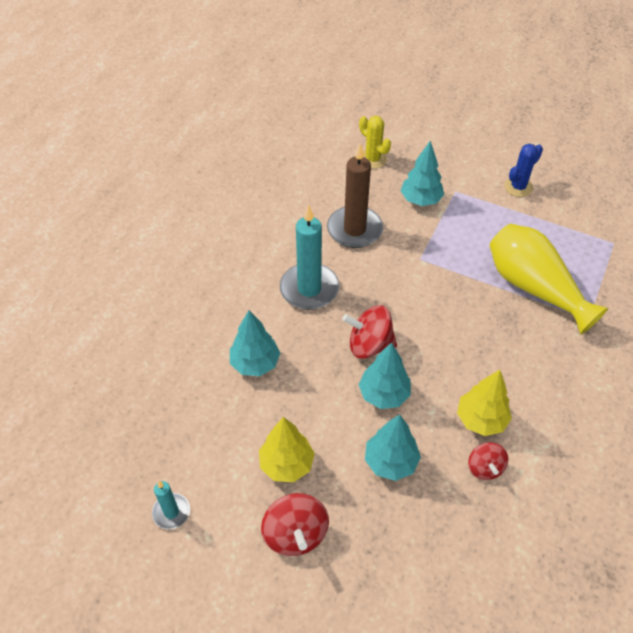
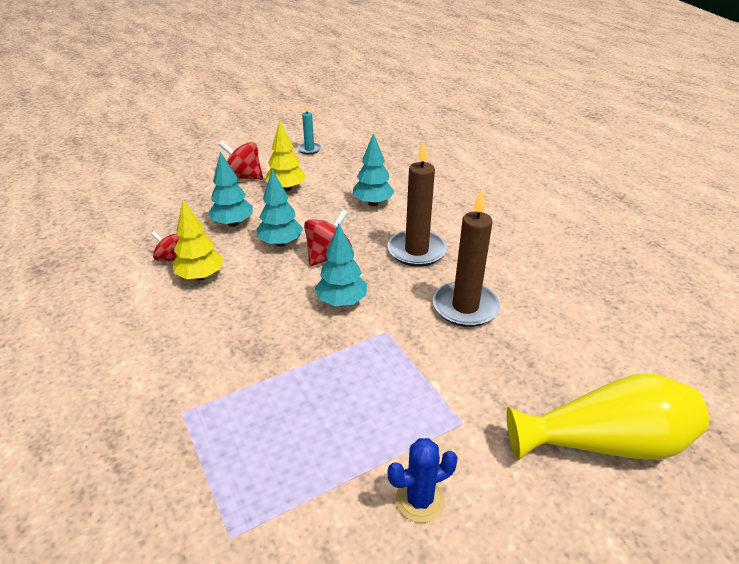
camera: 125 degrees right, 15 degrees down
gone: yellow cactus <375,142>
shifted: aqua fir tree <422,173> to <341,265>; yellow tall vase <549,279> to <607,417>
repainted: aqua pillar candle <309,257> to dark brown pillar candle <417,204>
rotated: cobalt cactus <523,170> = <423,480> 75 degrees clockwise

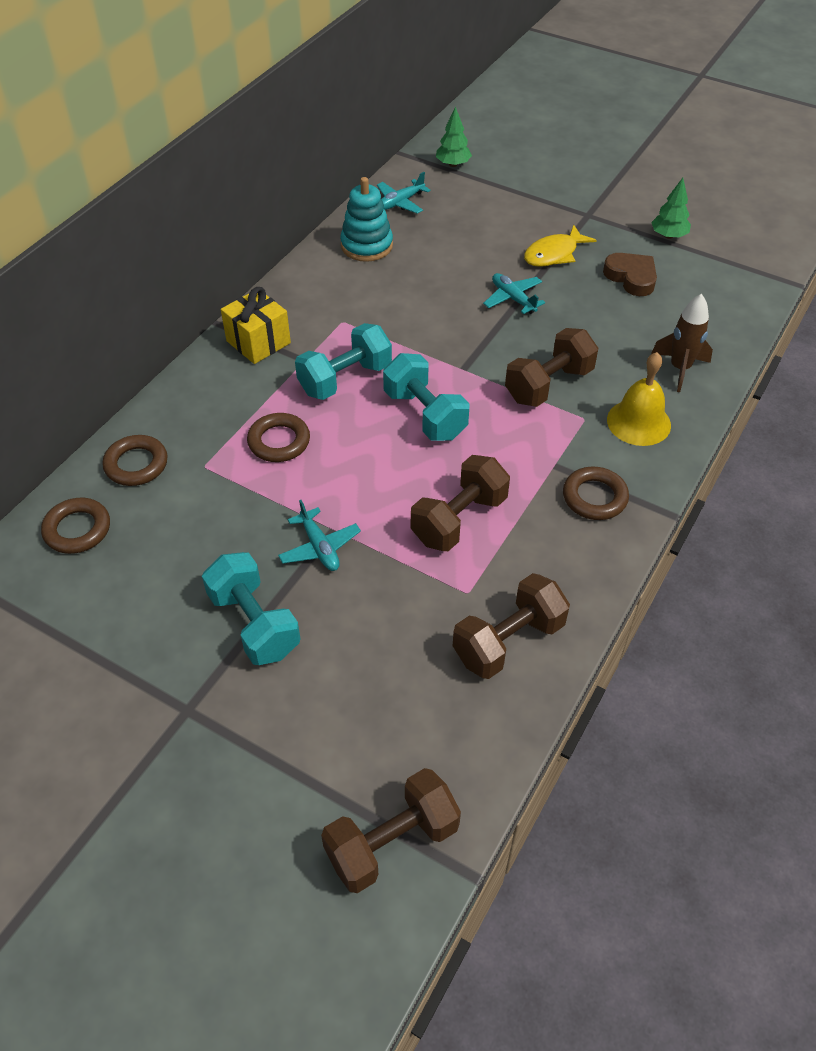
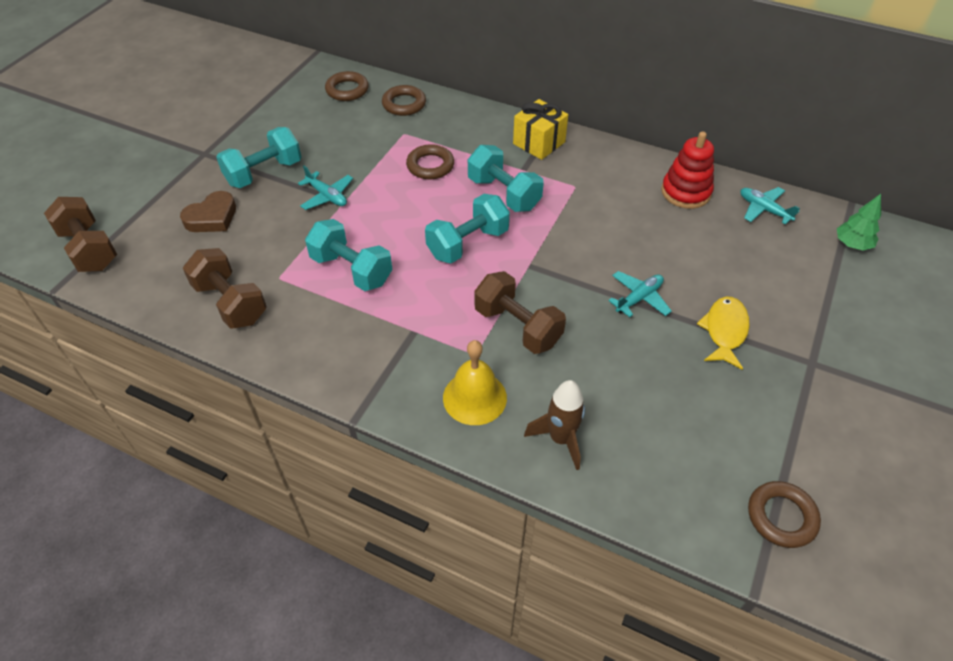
camera: 85 degrees right, 0 degrees up
gone: green fir tree <671,208>
shifted: dark brown love heart <630,274> to <208,211>; dark brown torus <596,493> to <784,514>
repainted: dark brown hand weight <460,503> to aqua hand weight <349,255>; aqua stacking rings <366,219> to red stacking rings <687,170>
rotated: aqua toy plane <319,535> = <325,188> 105 degrees counterclockwise; yellow toy fish <560,246> = <723,333> 60 degrees clockwise

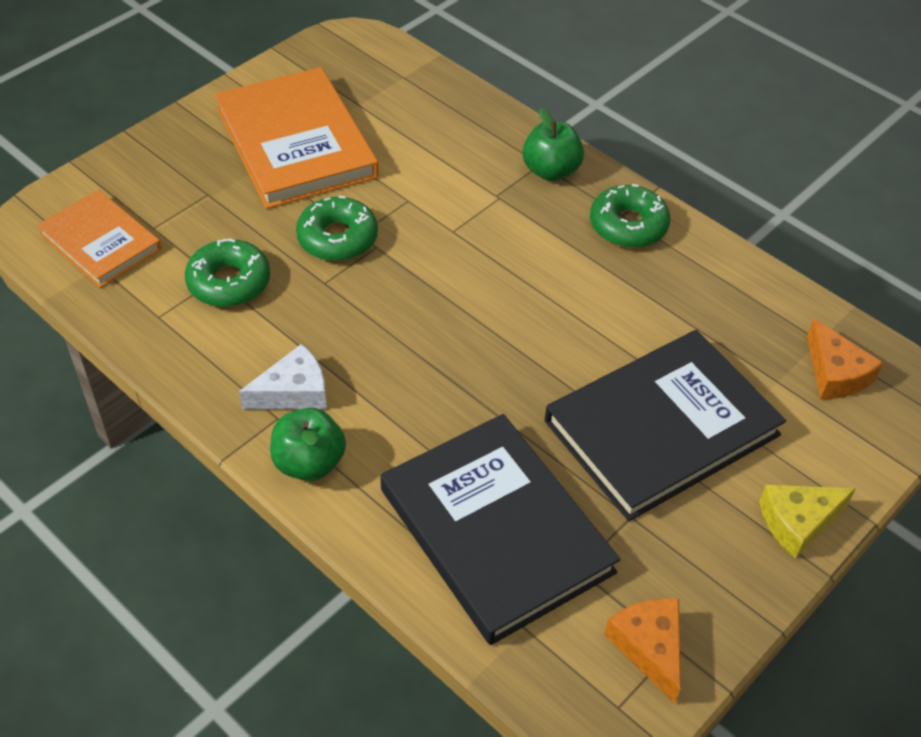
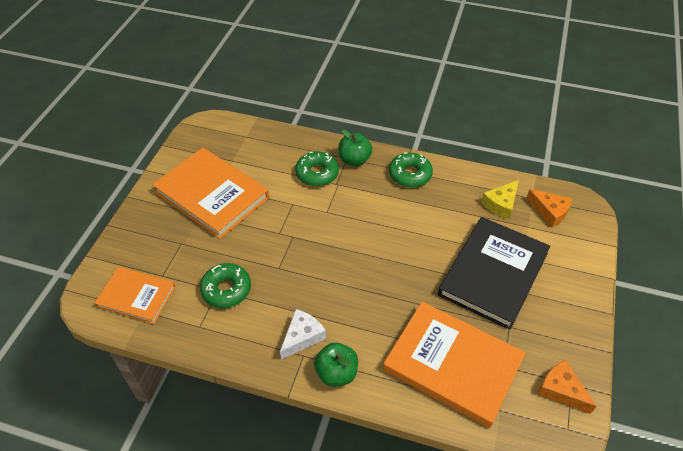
camera: 25 degrees left, 0 degrees up
shifted: green glazed donut <337,228> to <317,169>; yellow piece of cheese <807,521> to <500,199>
repainted: black hardback <500,529> to orange-coloured hardback <454,365>

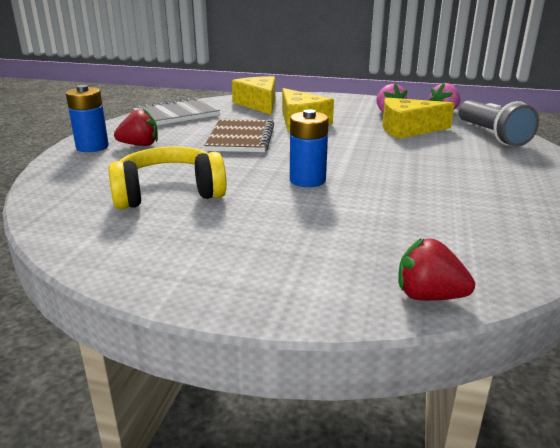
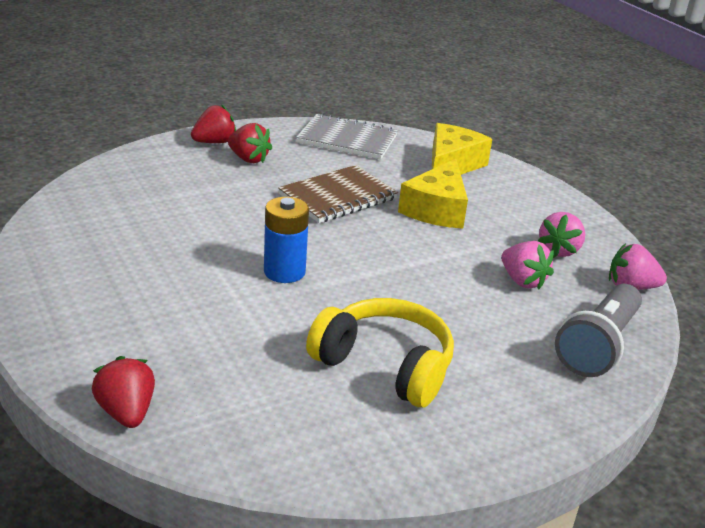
camera: 45 degrees right, 5 degrees up
shifted: yellow headset <168,178> to <380,352>
swapped: cobalt battery <87,118> to red berry <213,123>; yellow piece of cheese <418,118> to rosy berry <527,265>

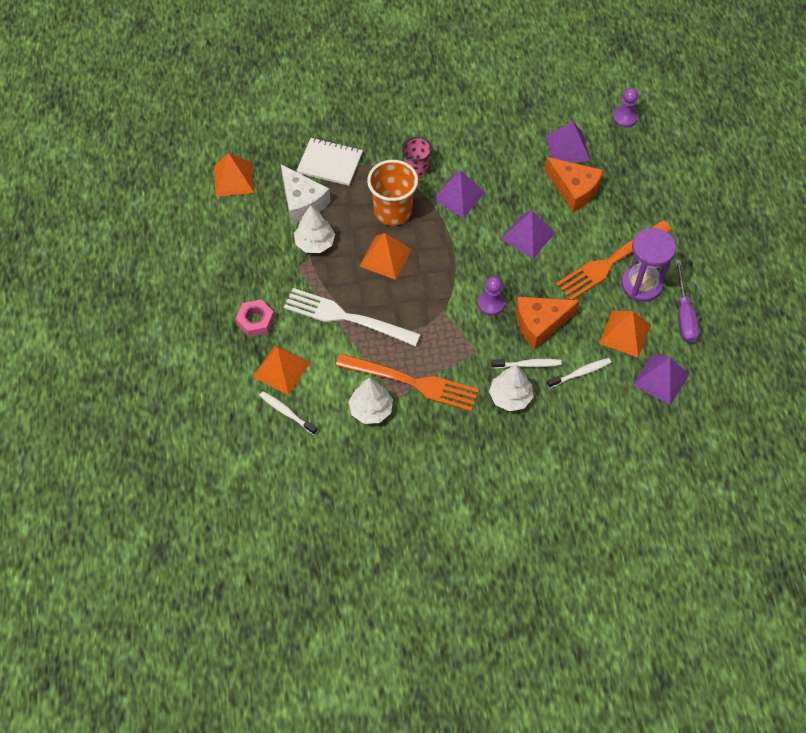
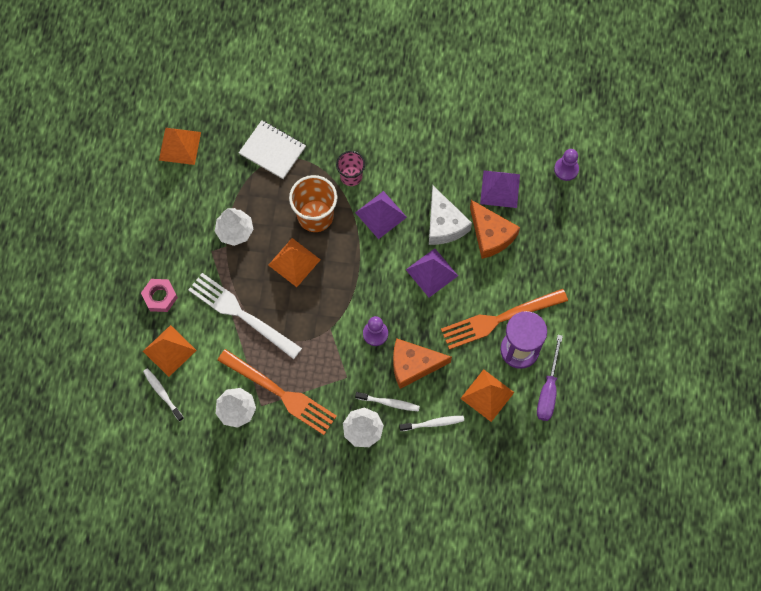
camera: 15 degrees right, 10 degrees up
gone: purple pyramid <661,379>
shifted: white piece of cheese <306,194> to <450,215>

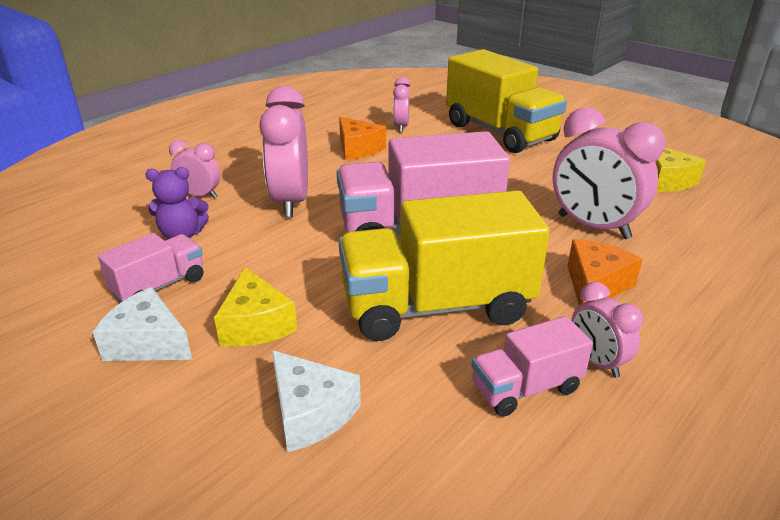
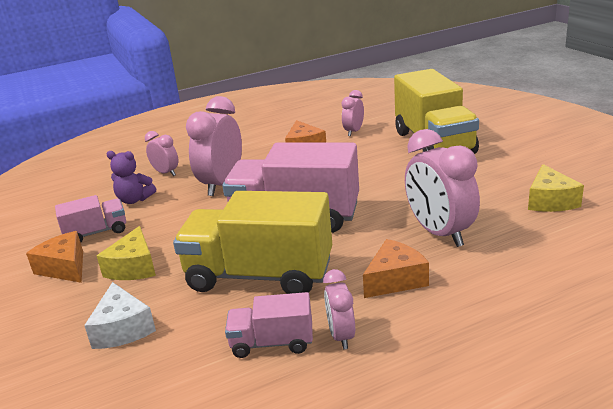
camera: 25 degrees right, 5 degrees down
repainted: white piece of cheese <142,324> to orange-coloured piece of cheese <54,257>

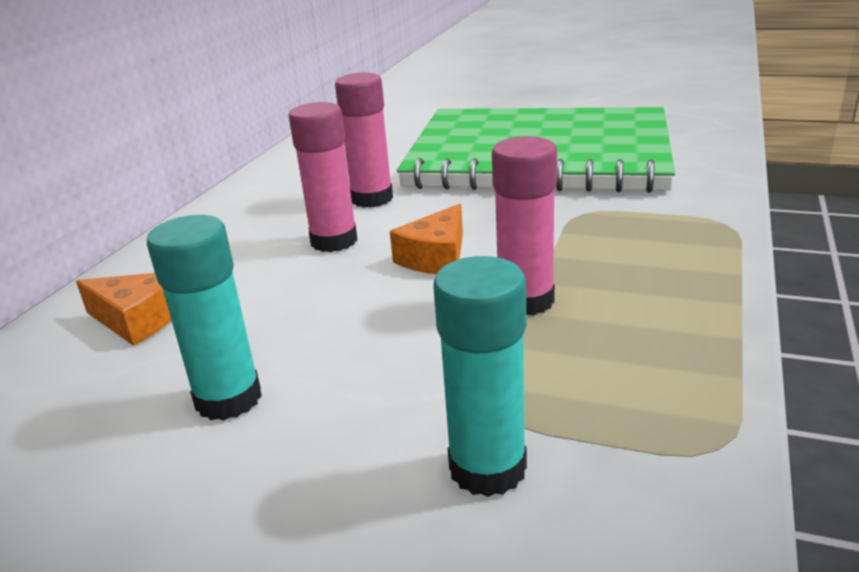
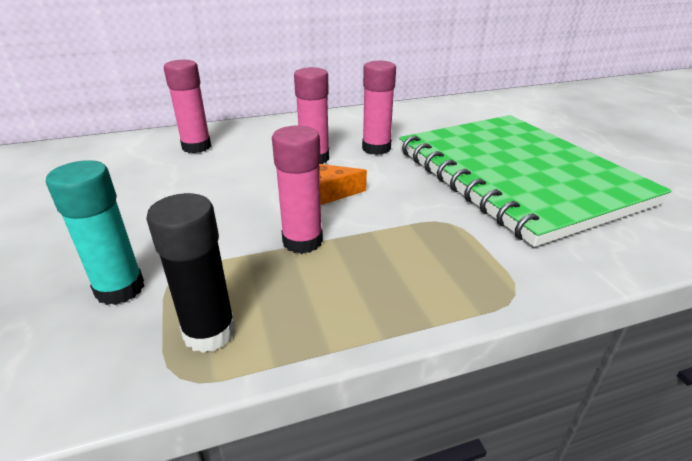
camera: 50 degrees right, 5 degrees up
gone: aqua stick of glue <204,318>
new: black stick of glue <191,273>
swapped: orange-coloured piece of cheese <123,309> to rosy stick of glue <187,106>

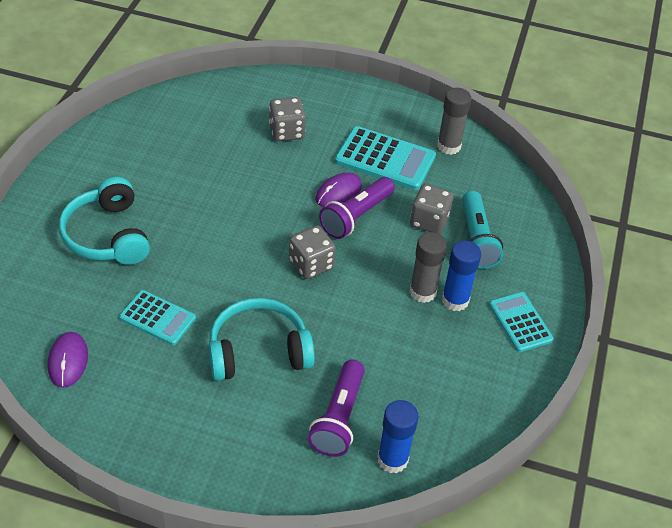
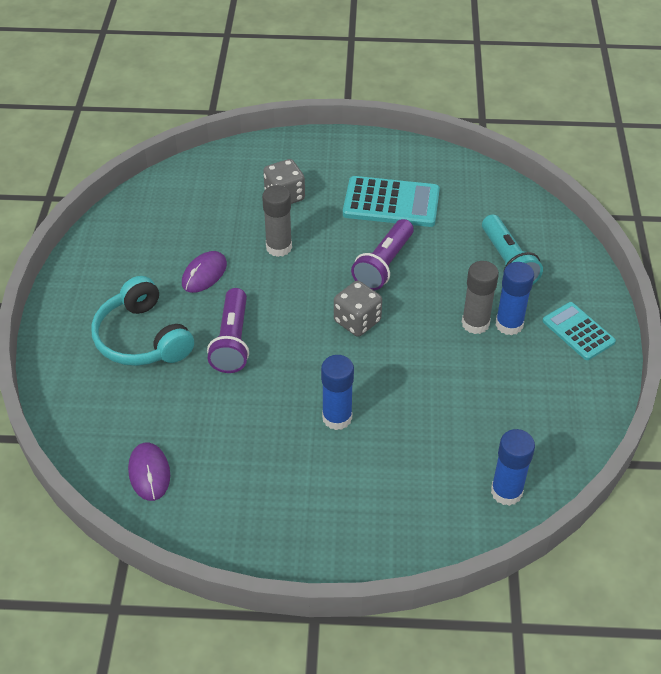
camera: 10 degrees left, 0 degrees up
gone: aqua calculator <157,317>; grey dice <432,209>
shifted: purple PC mouse <338,190> to <204,272>; purple torch <336,408> to <228,330>; grey stick of glue <454,121> to <277,221>
swapped: aqua headset <261,339> to cobalt stick of glue <337,392>

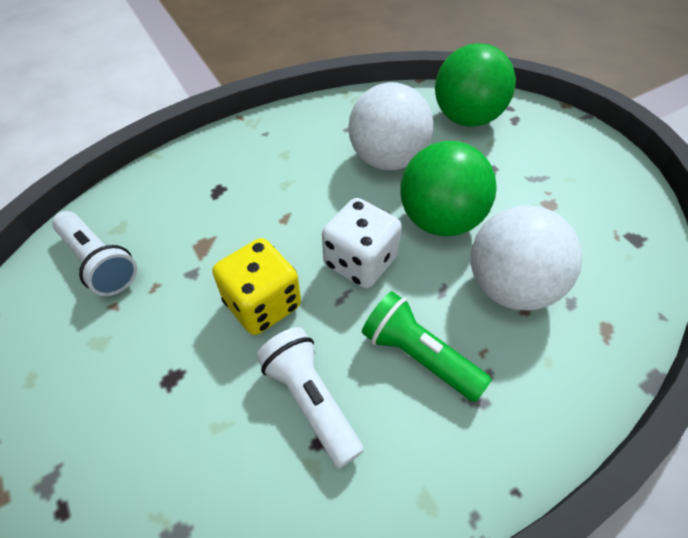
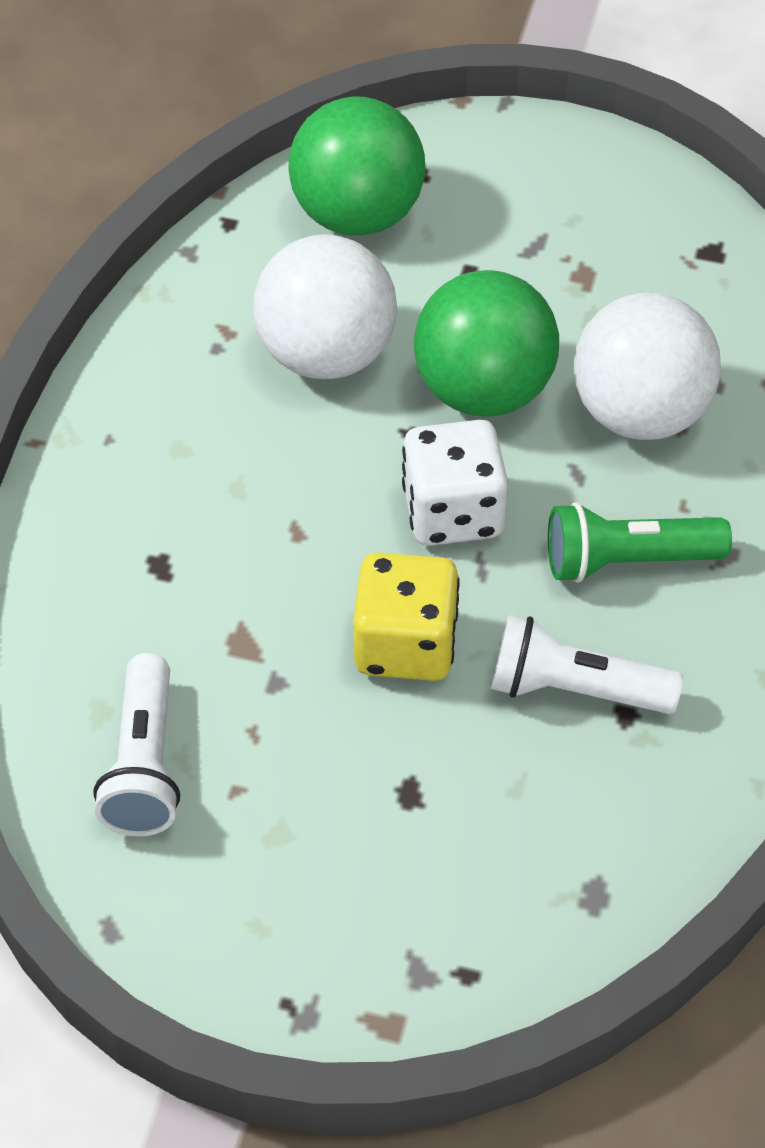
camera: 45 degrees left, 0 degrees up
rotated: white torch <94,253> = <136,744> 90 degrees clockwise

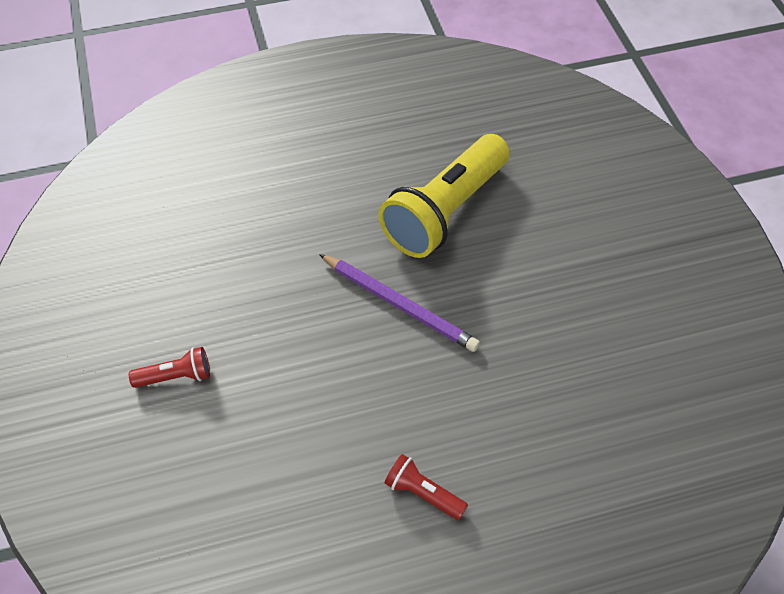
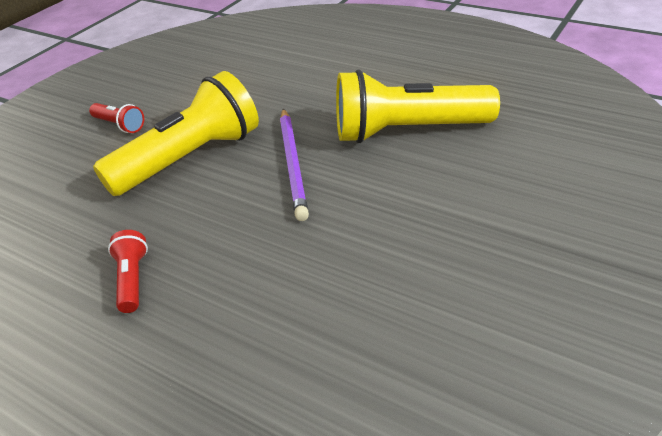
camera: 50 degrees right, 15 degrees down
new: yellow torch <176,133>

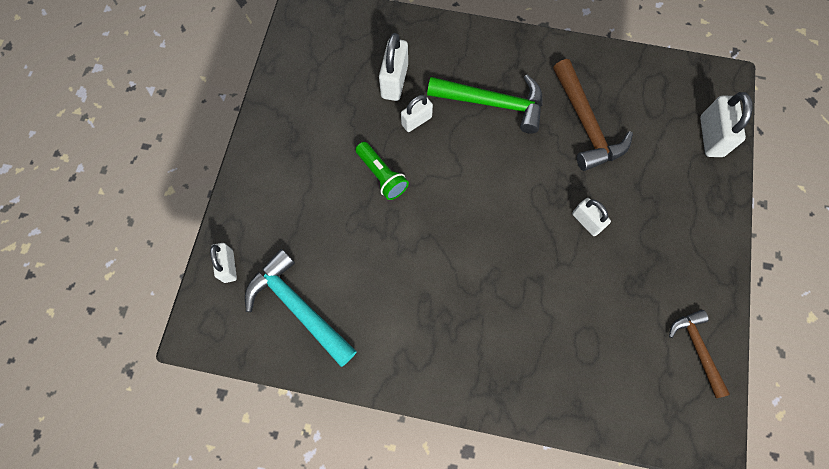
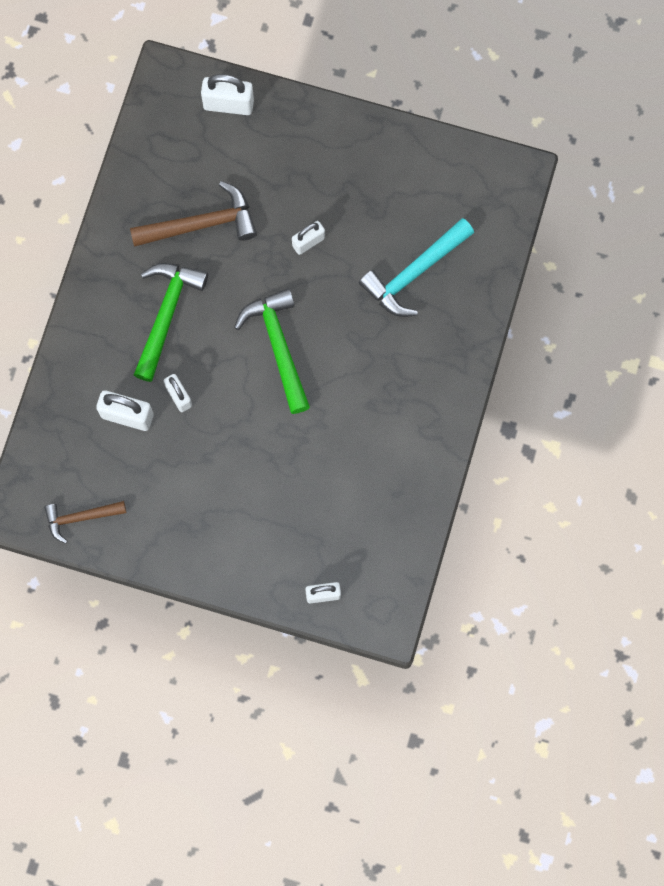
camera: 85 degrees left, 5 degrees up
gone: green torch <382,171>
new: green hammer <272,351>
shifted: dark brown hammer <699,354> to <85,522>; aqua hammer <301,308> to <416,267>

